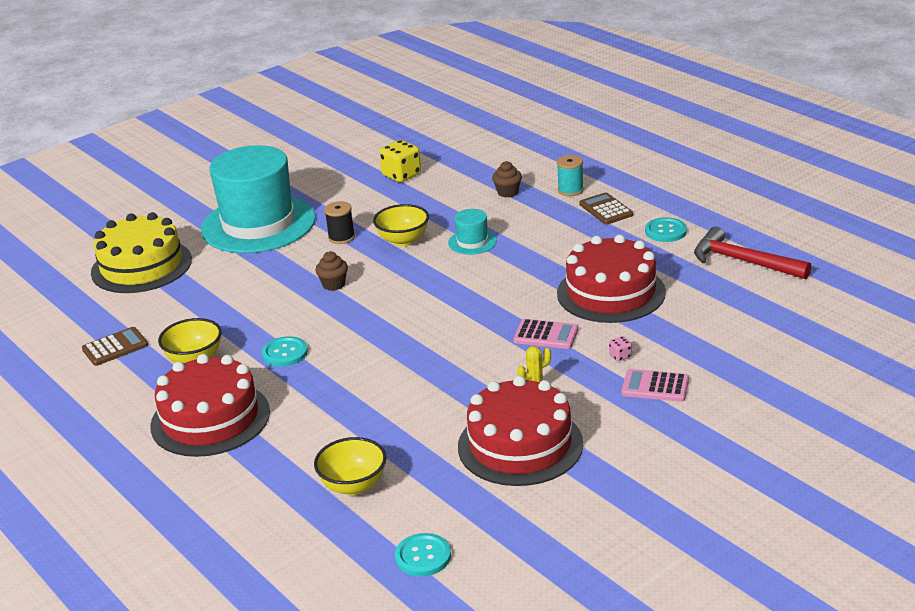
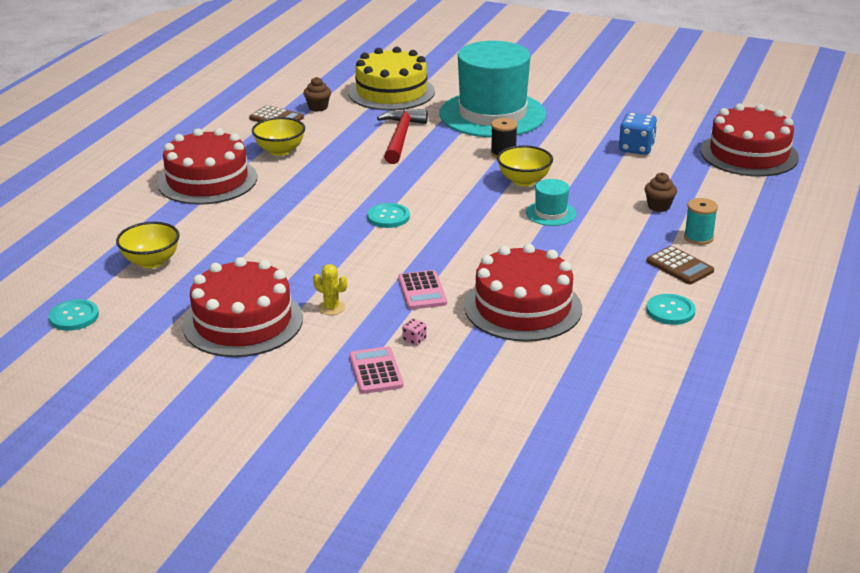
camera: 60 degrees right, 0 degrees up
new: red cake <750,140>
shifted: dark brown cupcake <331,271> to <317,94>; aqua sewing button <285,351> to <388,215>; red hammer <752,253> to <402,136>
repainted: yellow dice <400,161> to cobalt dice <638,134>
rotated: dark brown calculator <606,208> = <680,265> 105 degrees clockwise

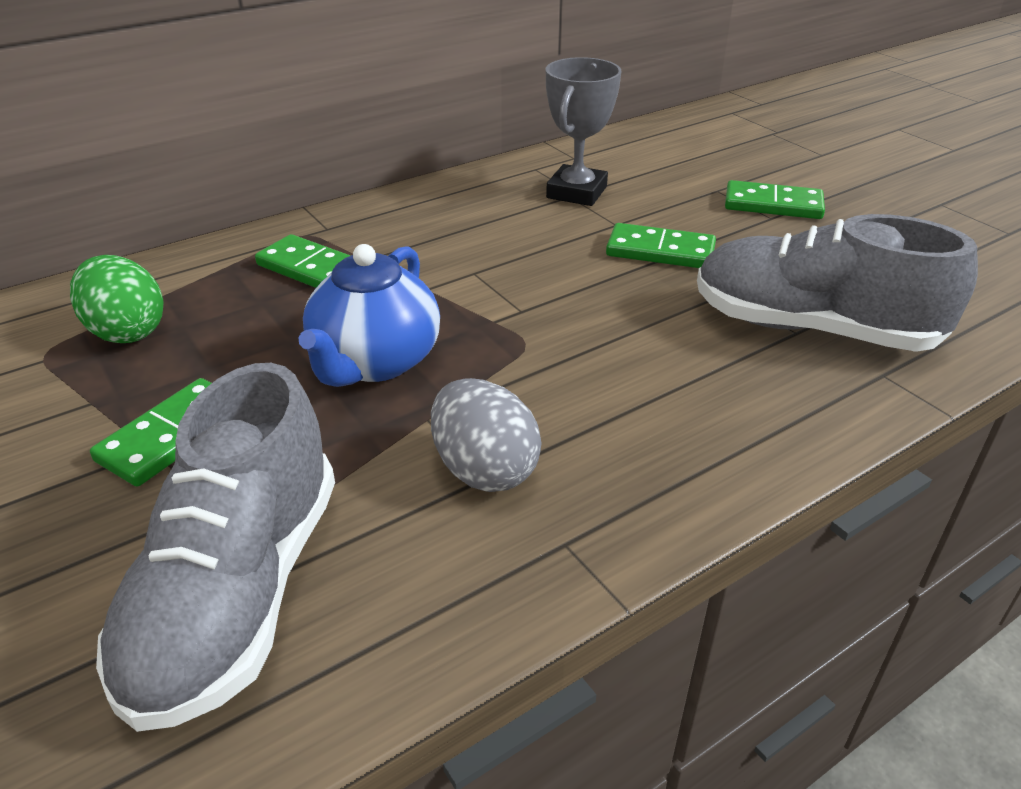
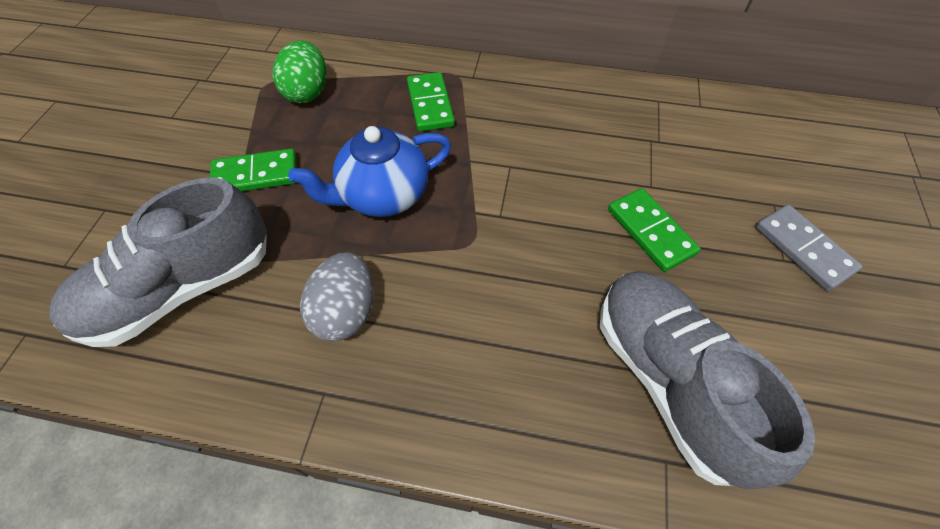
camera: 45 degrees right, 20 degrees up
gone: grey trophy <583,131>
repainted: green domino piece <775,199> to grey domino piece <809,247>

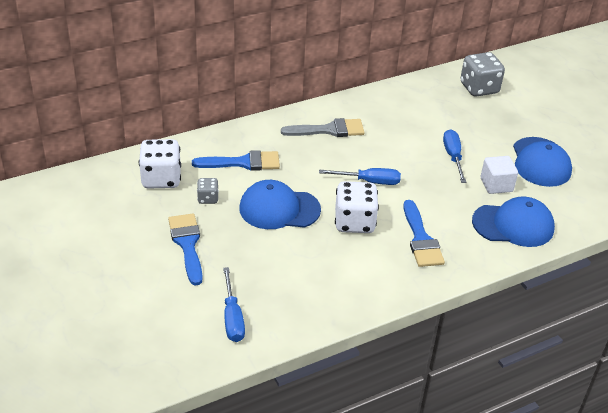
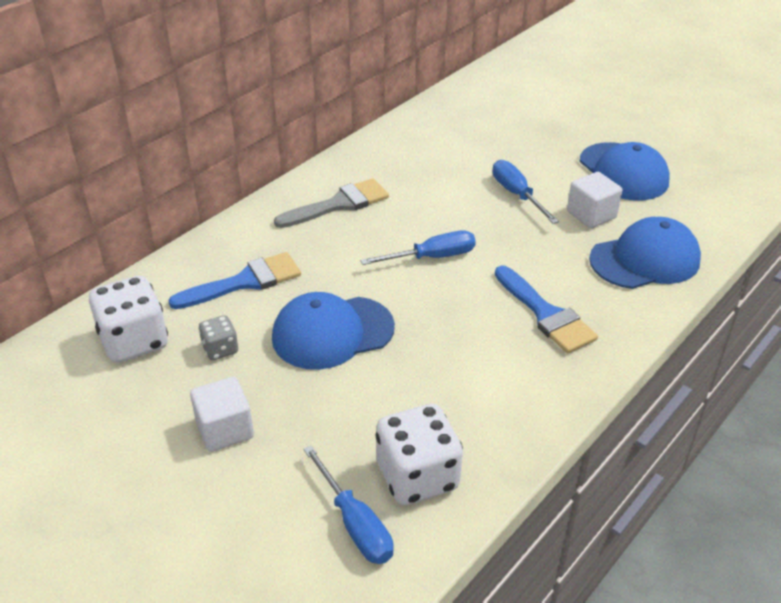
camera: 20 degrees left, 0 degrees up
gone: grey dice <483,74>
shifted: white dice <357,207> to <419,454>
swapped: cobalt paintbrush <185,249> to white cube <222,414>

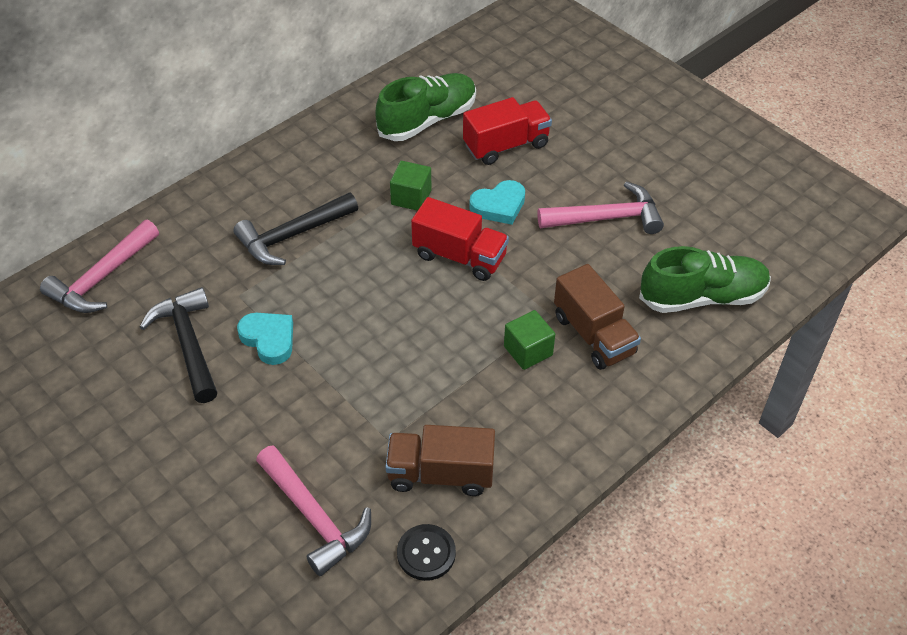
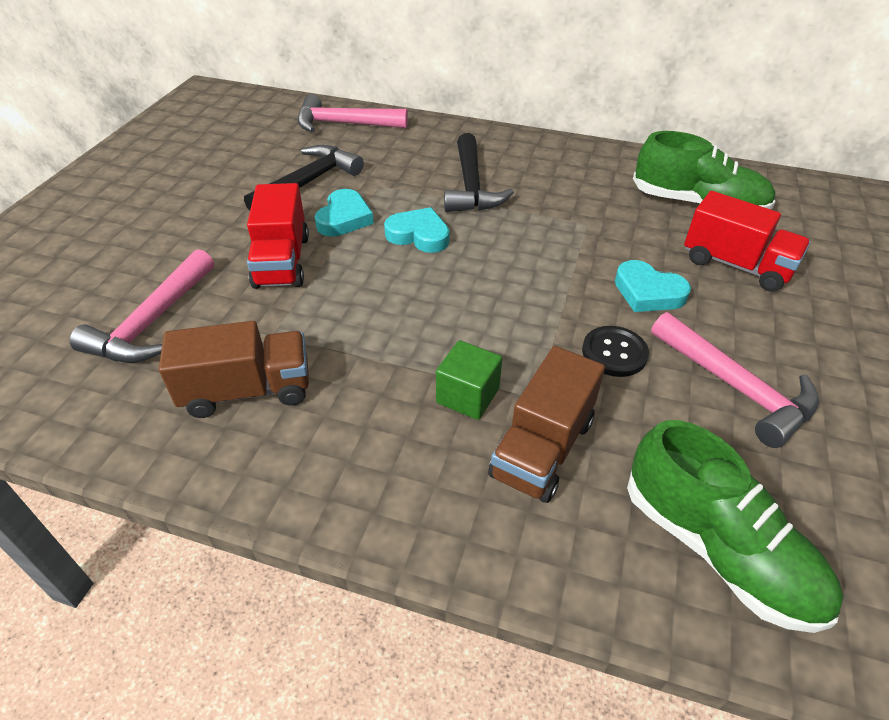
camera: 60 degrees right, 5 degrees down
gone: green cube <410,186>
new: aqua love heart <417,230>
shifted: red lorry <460,239> to <278,236>; black sewing button <426,552> to <615,351>
rotated: dark brown lorry <440,460> = <234,369> 105 degrees clockwise; black hammer <295,228> = <479,172> 120 degrees counterclockwise

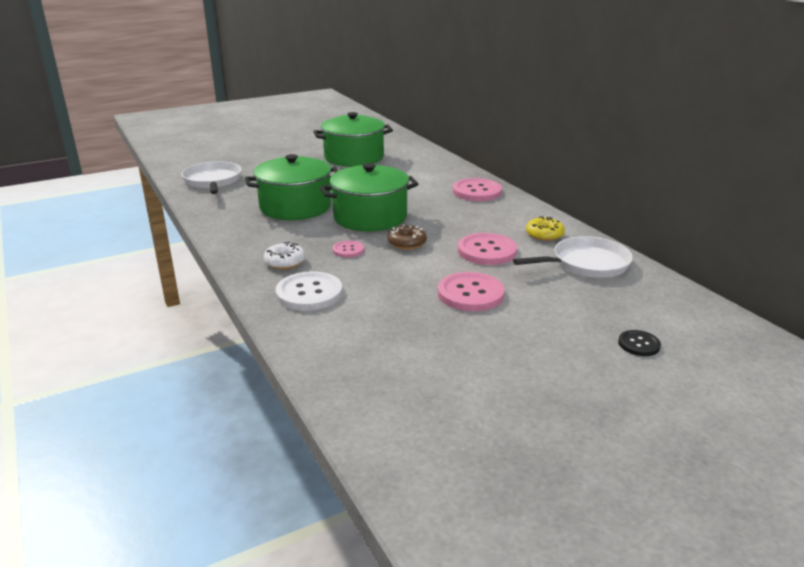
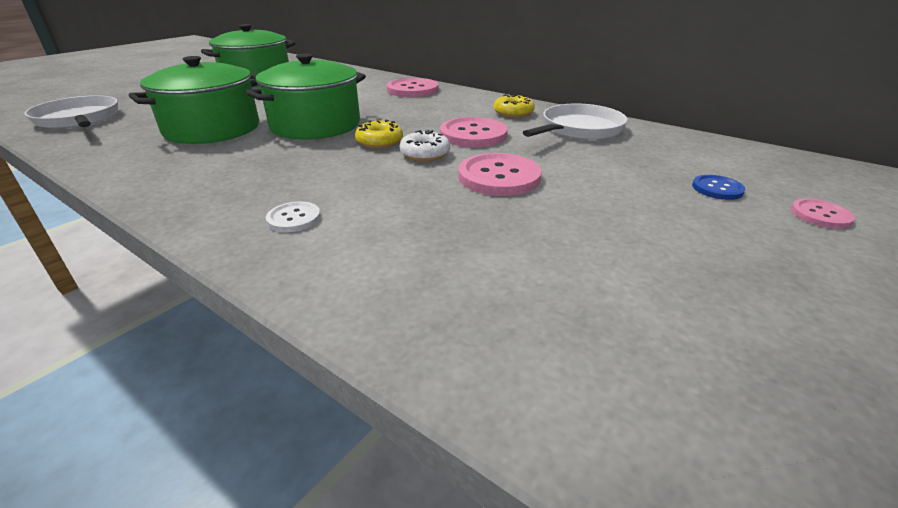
camera: 25 degrees left, 5 degrees up
shifted: white glazed donut <284,255> to <424,145>; rosy sewing button <348,249> to <823,214>
repainted: dark brown glazed donut <407,237> to yellow glazed donut <379,134>; black sewing button <639,343> to cobalt sewing button <718,187>
scaled: white sewing button <309,291> = <293,216> x0.54

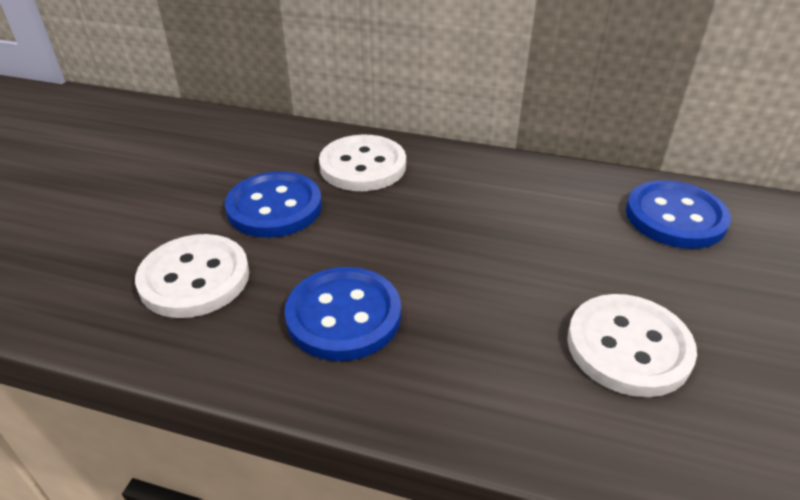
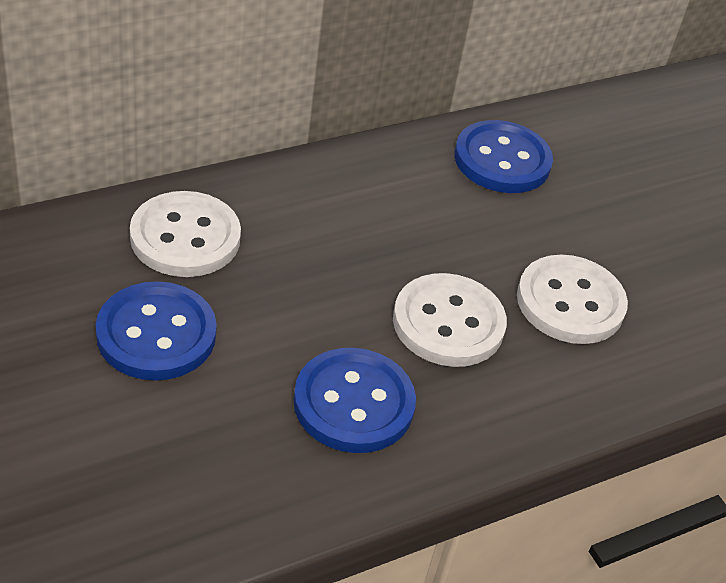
camera: 50 degrees left, 5 degrees up
shifted: white sewing button <192,276> to <450,320>

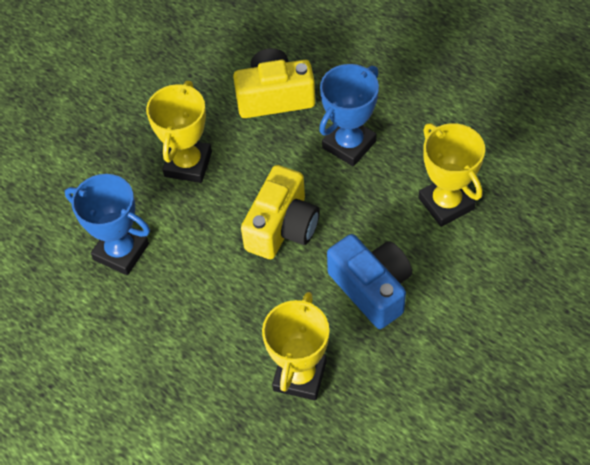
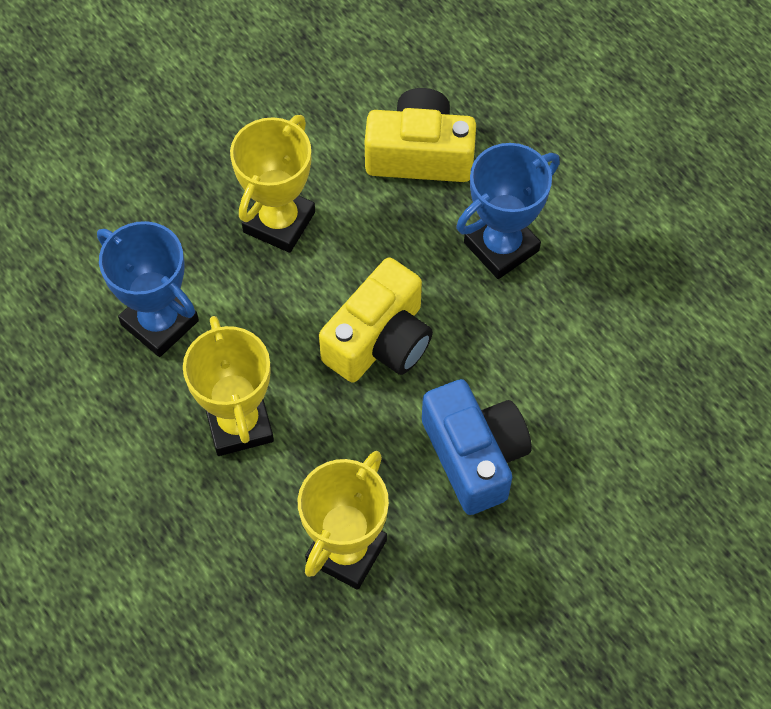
camera: 10 degrees right, 5 degrees up
shifted: yellow trophy <451,175> to <228,386>

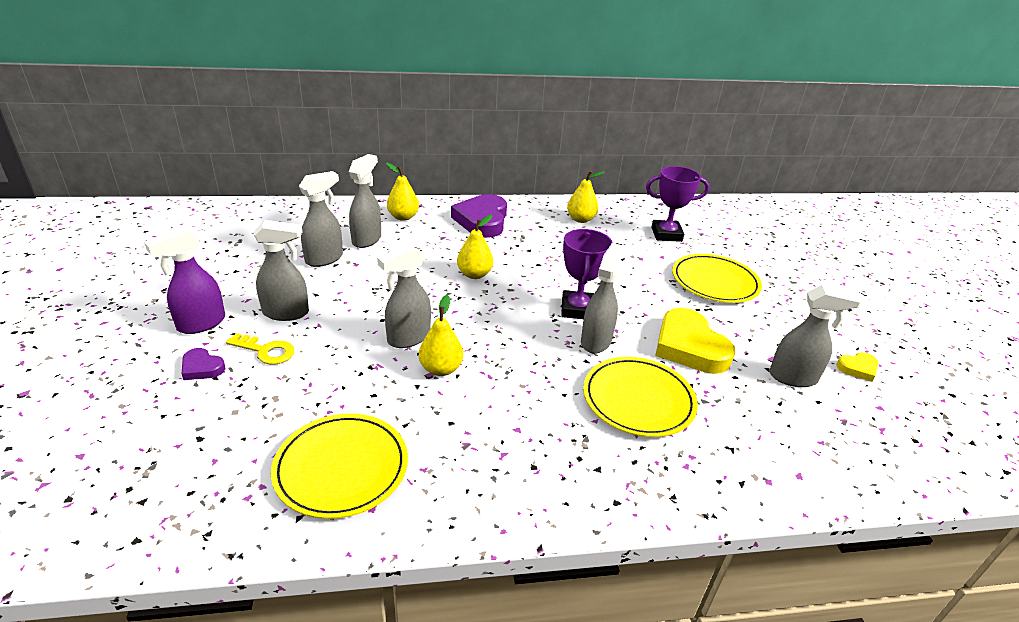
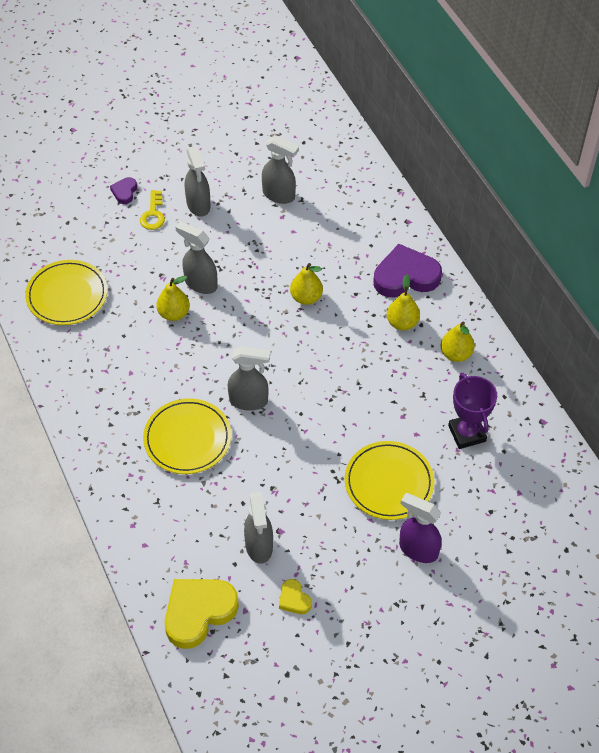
camera: 75 degrees right, 20 degrees up
gone: grey sprayer <365,201>; purple trophy <587,274>
shifted: yellow love heart <695,341> to <202,614>; yellow toy pear <402,192> to <403,302>; purple sprayer <184,281> to <420,528>

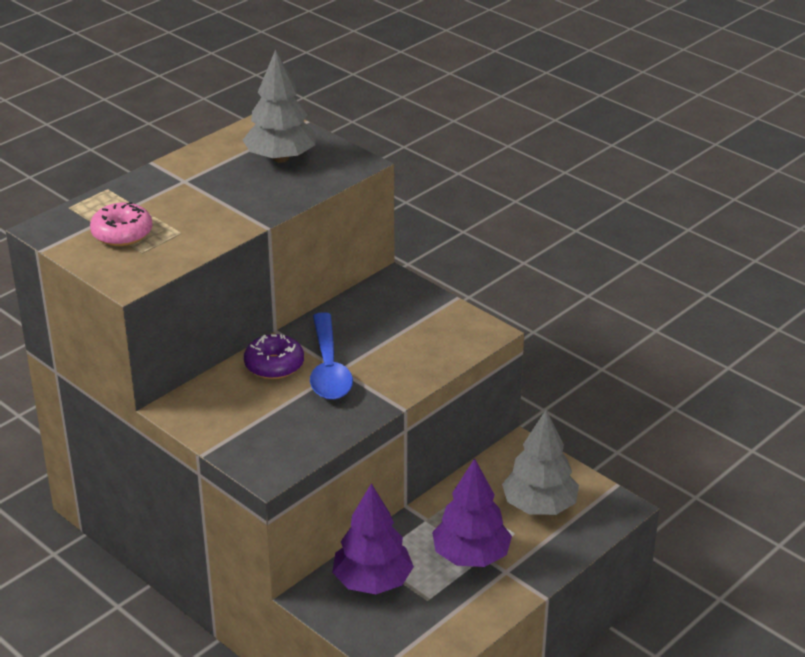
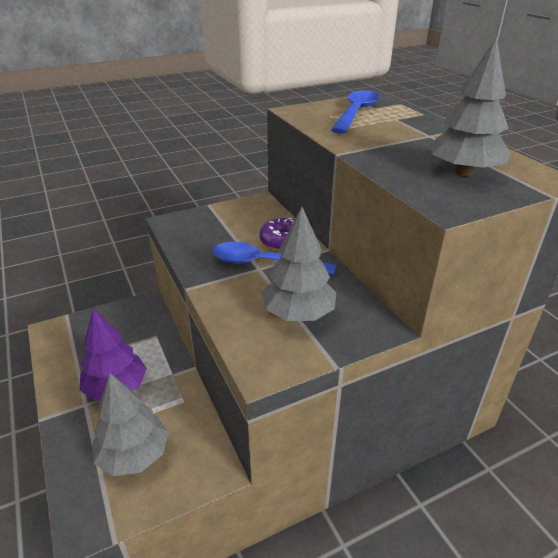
camera: 110 degrees right, 0 degrees up
gone: purple fir tree <373,538>
new: grey fir tree <298,264>
swapped: rosy glazed donut <121,224> to cobalt teaspoon <355,112>

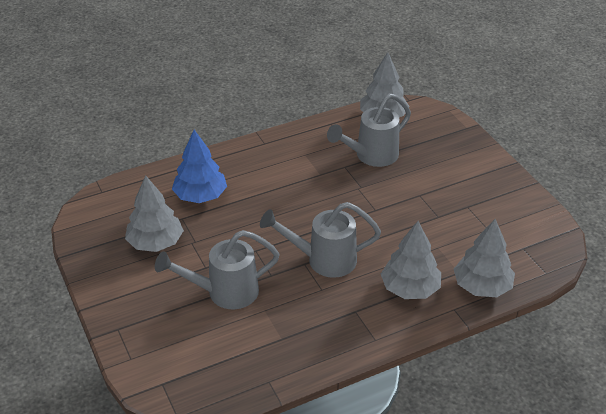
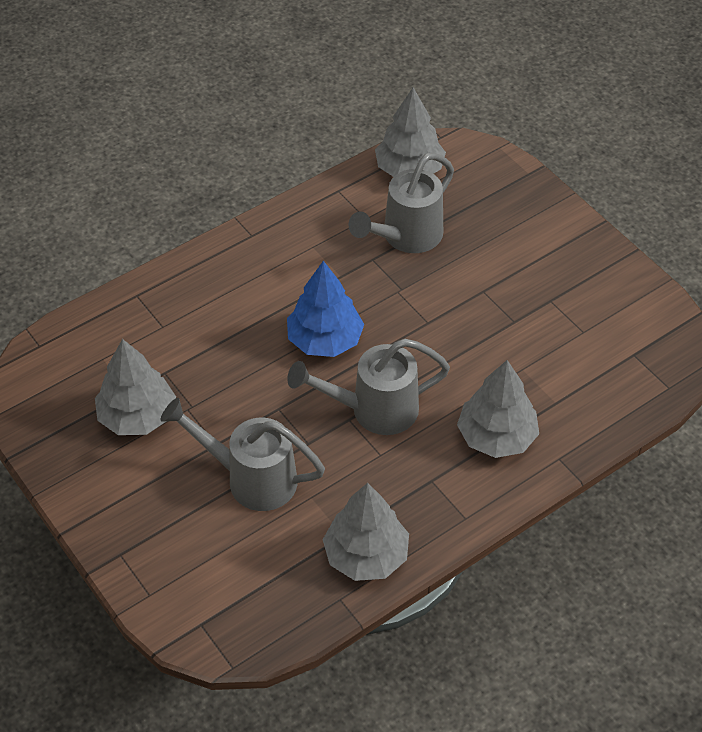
camera: 10 degrees left, 10 degrees up
shifted: cobalt fir tree <199,166> to <325,309>; grey fir tree <484,258> to <366,532>
rotated: grey watering can <217,269> = <243,454> 45 degrees clockwise

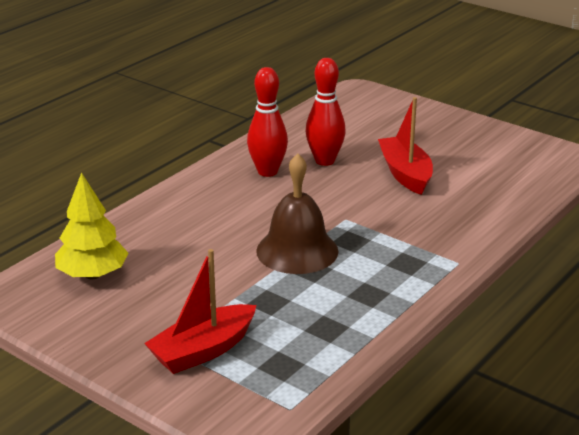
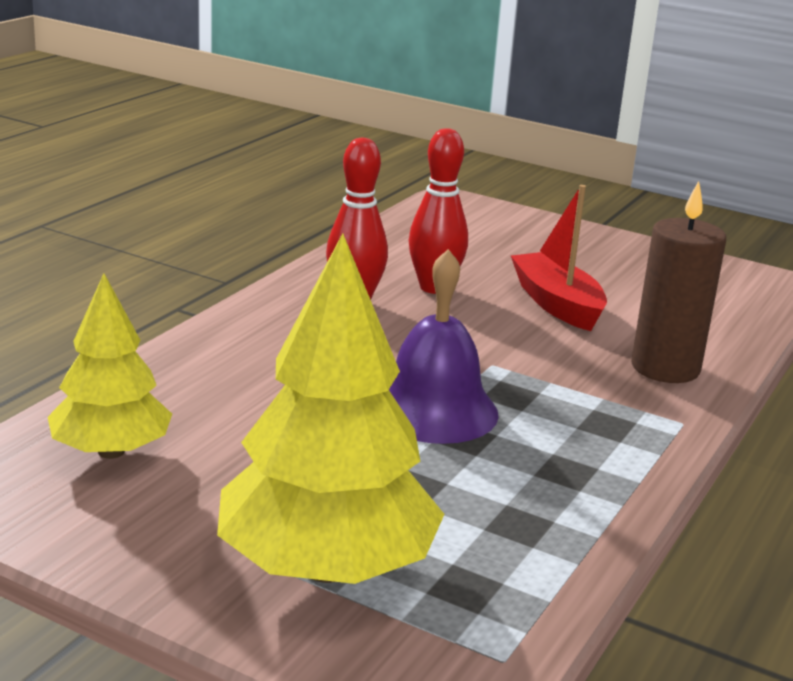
camera: 10 degrees left, 5 degrees down
new: dark brown pillar candle <678,282>
swapped: red toy boat <200,311> to yellow fir tree <331,408>
repainted: dark brown school bell <297,213> to purple school bell <444,346>

